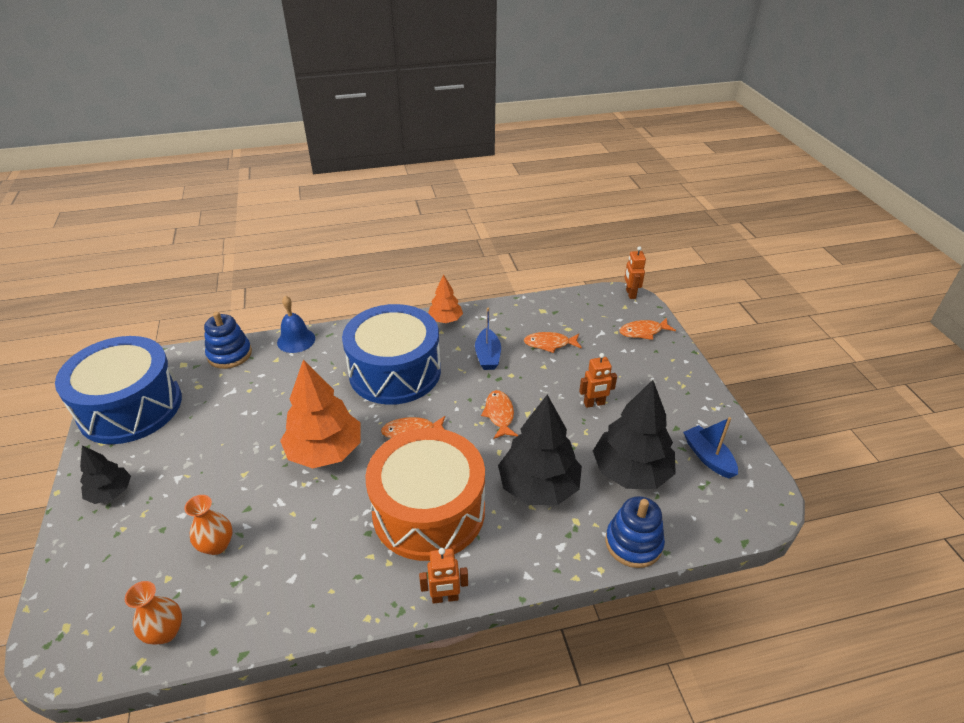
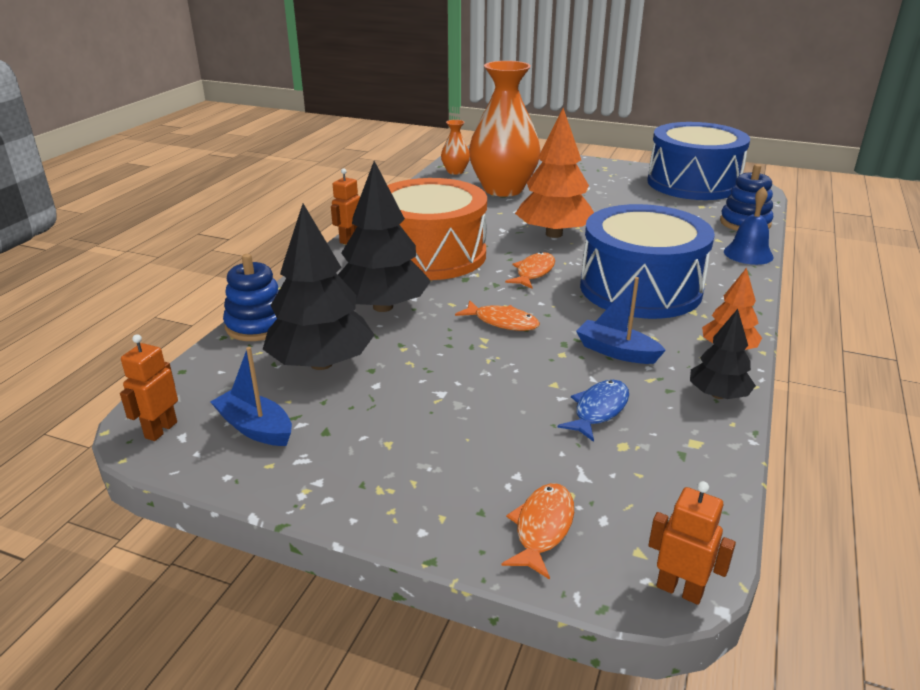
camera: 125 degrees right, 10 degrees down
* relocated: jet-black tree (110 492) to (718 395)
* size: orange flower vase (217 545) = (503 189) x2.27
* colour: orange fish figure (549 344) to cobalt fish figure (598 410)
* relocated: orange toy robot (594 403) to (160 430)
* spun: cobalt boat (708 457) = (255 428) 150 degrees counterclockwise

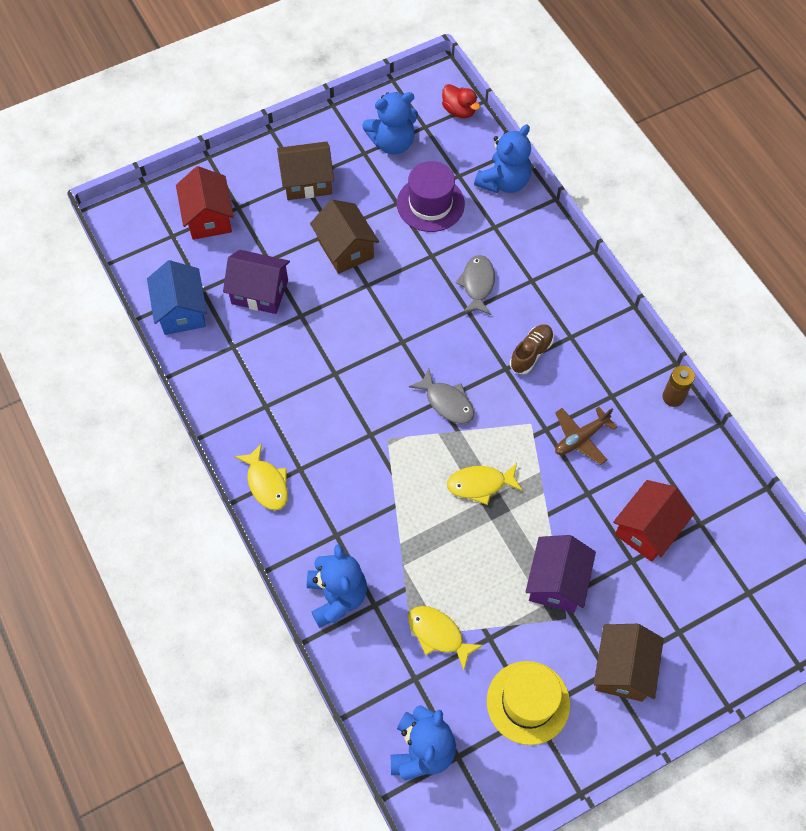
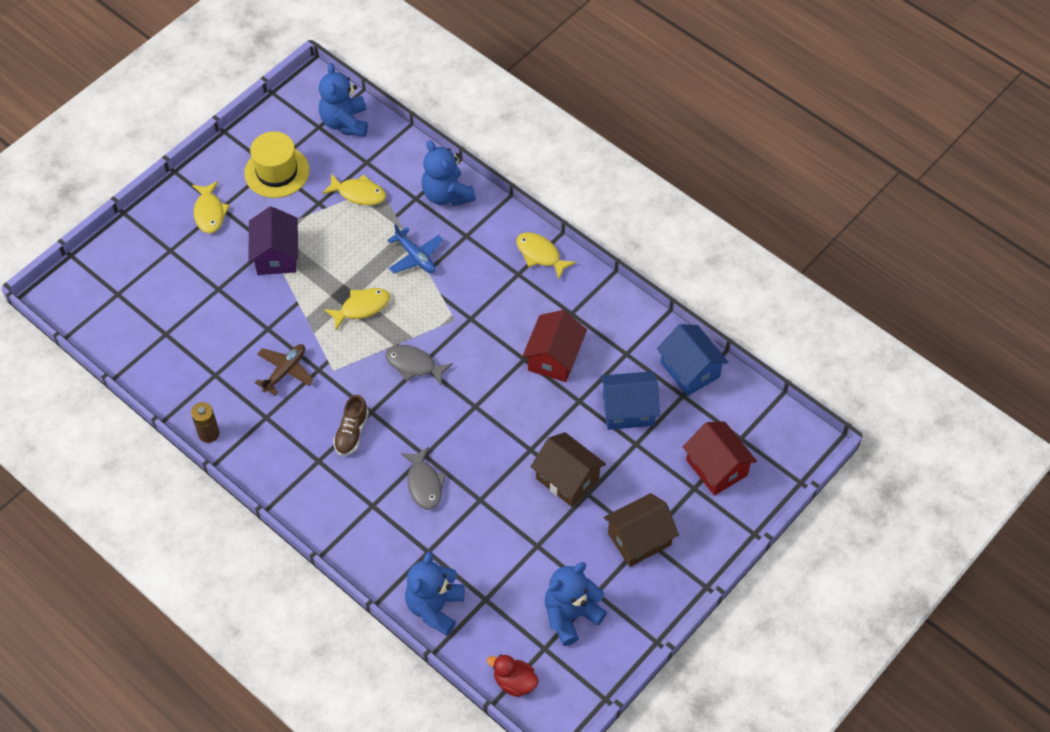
camera: 160 degrees right, 5 degrees down
* colour: violet house (259 292) to cobalt house (628 410)
* missing: violet top hat (430 204)
* exchanged: brown house (623 669) to golden fish figure (209 212)
* relocated: crimson house (647 529) to (554 358)
* appeared: cobalt aeroplane (415 257)

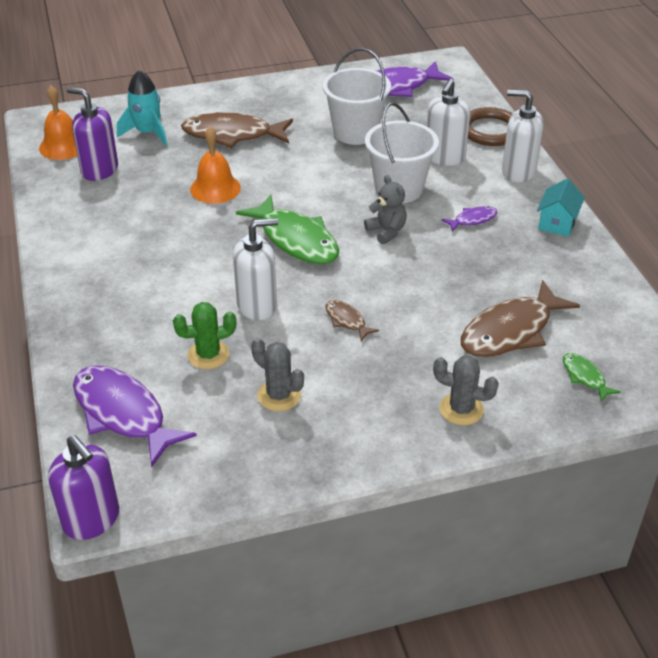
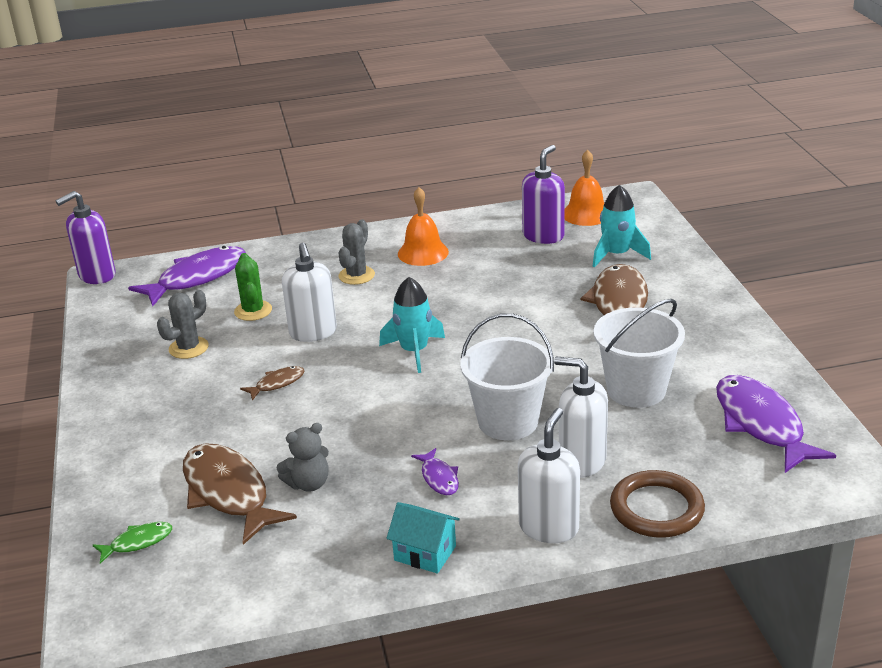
camera: 95 degrees right, 10 degrees down
* relocated: orange bell (215 188) to (423 253)
* exchanged: emerald fish figure (296 240) to aqua rocket (414 351)
* relocated: grey teddy (386 231) to (308 483)
* relocated: grey cactus (461 409) to (356 275)

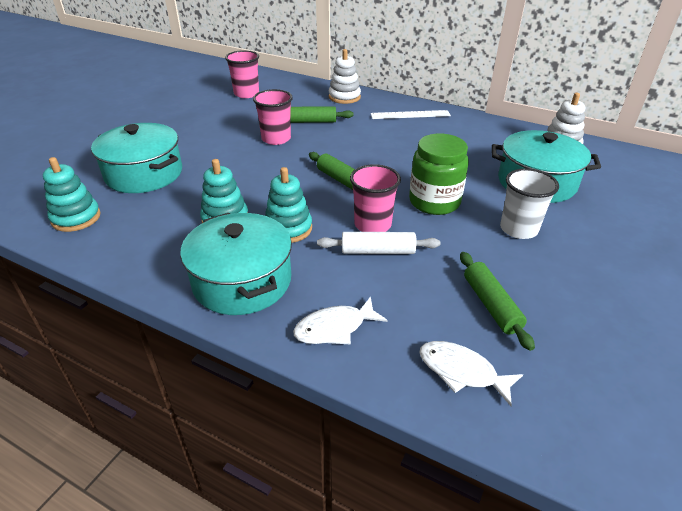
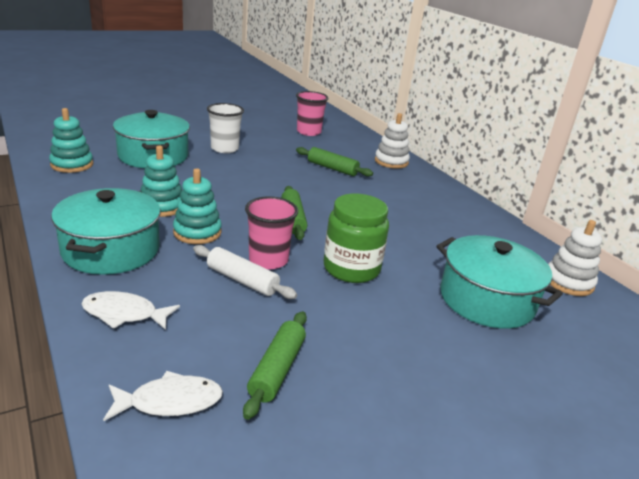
camera: 30 degrees right, 10 degrees down
* missing: pink tumbler (276 139)
* missing: white measuring stick (410 115)
* spun: white fish figure (461 372) = (170 401) 105 degrees clockwise
* relocated: white tumbler (518 229) to (224 148)

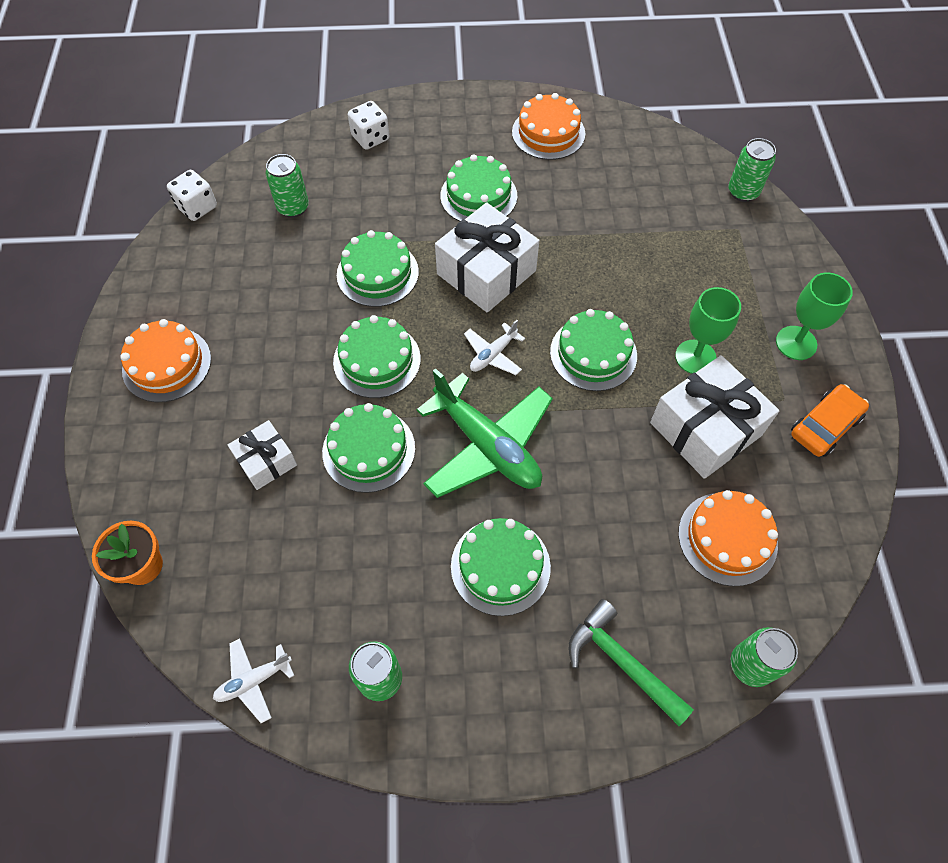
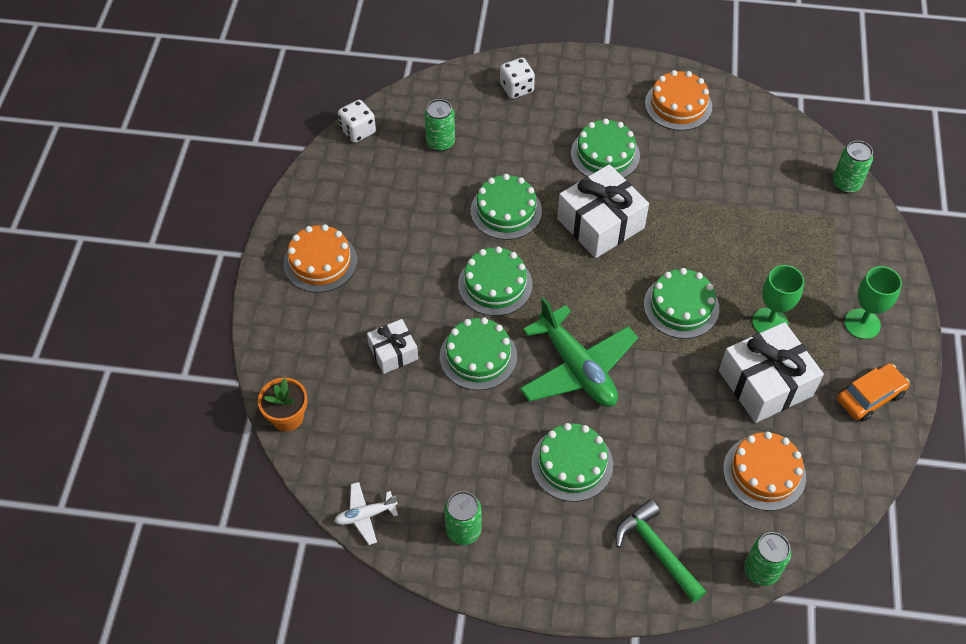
camera: 10 degrees right, 5 degrees down
* missing: white aeroplane (493 354)

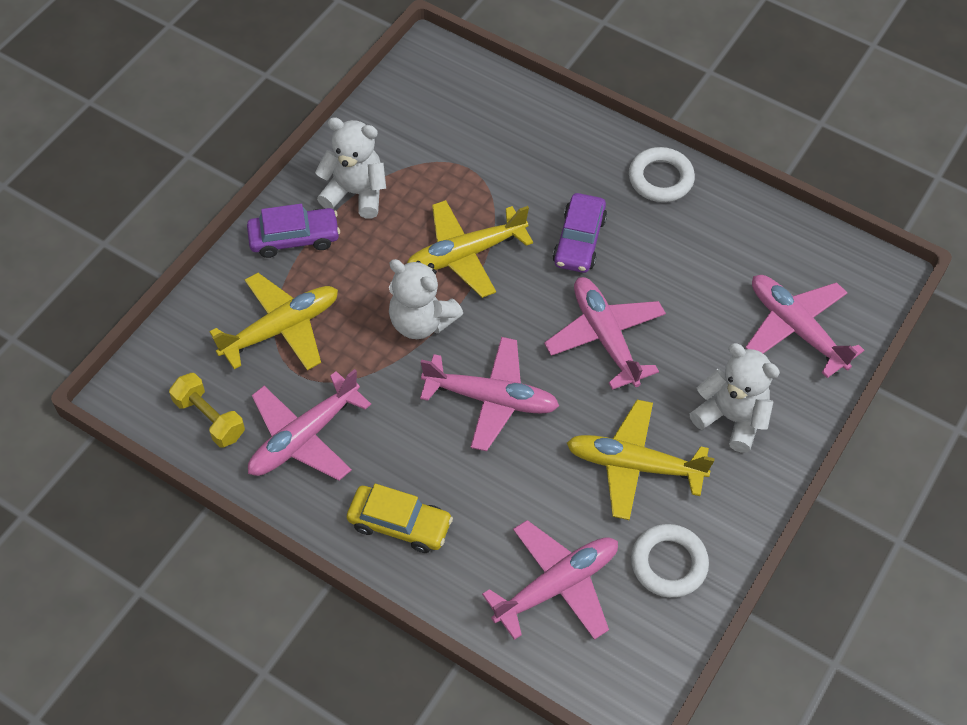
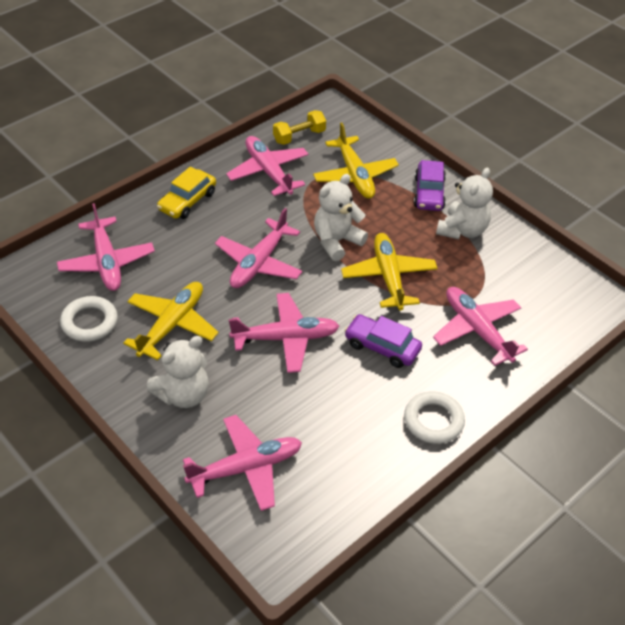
camera: 105 degrees right, 10 degrees down
* appeared: pink aeroplane (477 330)

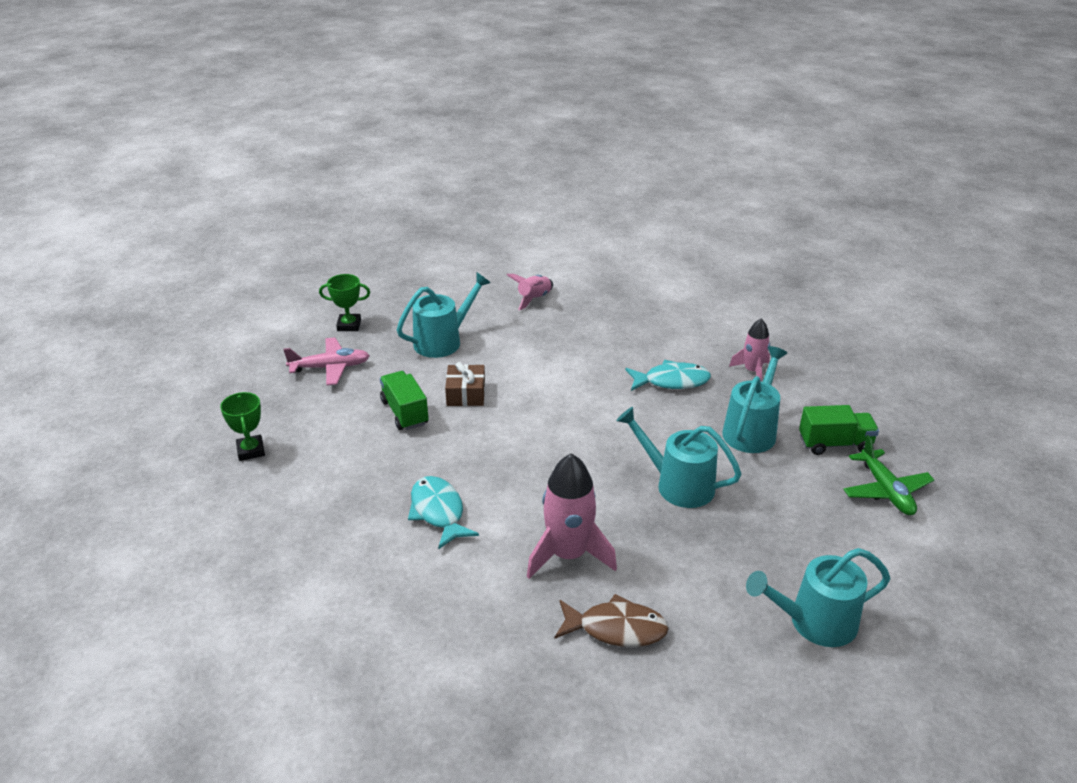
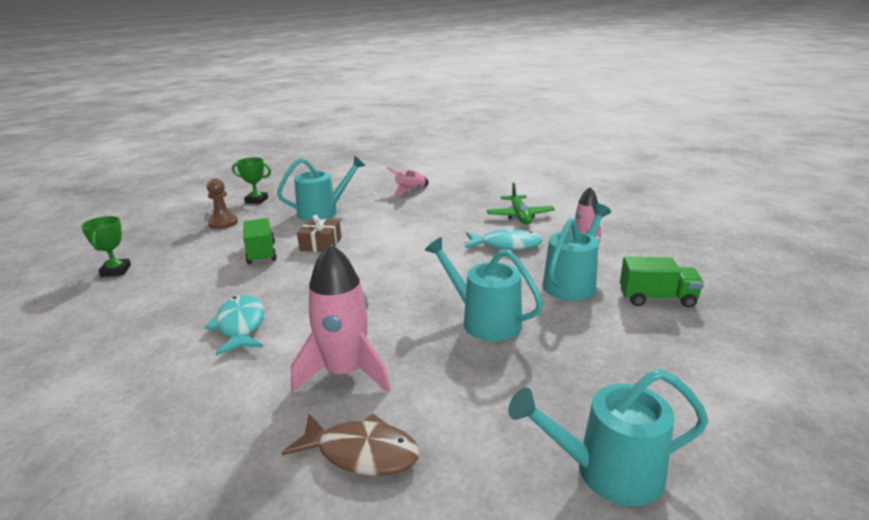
camera: 10 degrees right, 10 degrees down
* exchanged: pink aeroplane (330 367) to brown game pawn (223 223)
* relocated: emerald aeroplane (886 491) to (520 216)

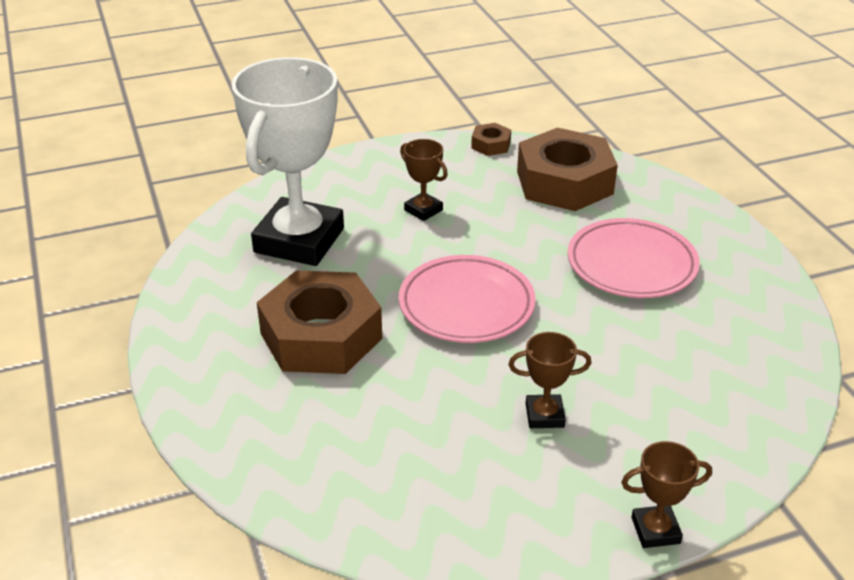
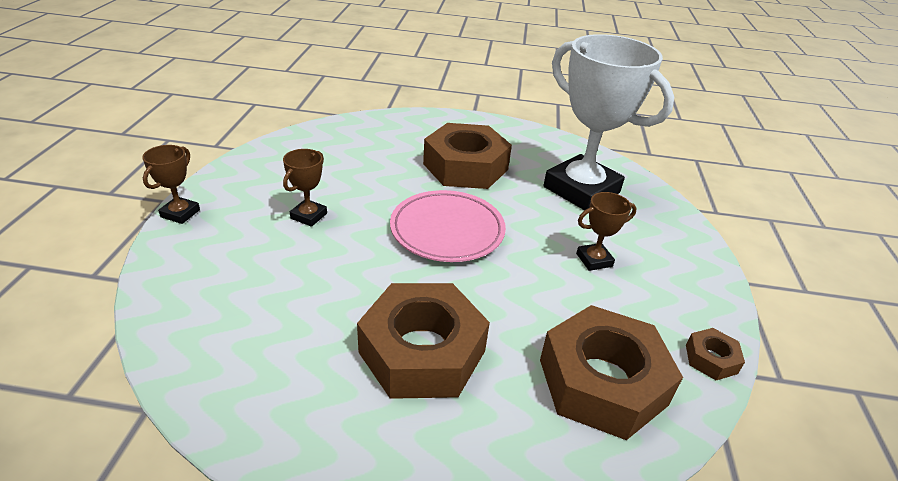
camera: 115 degrees right, 0 degrees up
* exchanged: pink flat dish (631 264) to brown hexagon nut (422 351)

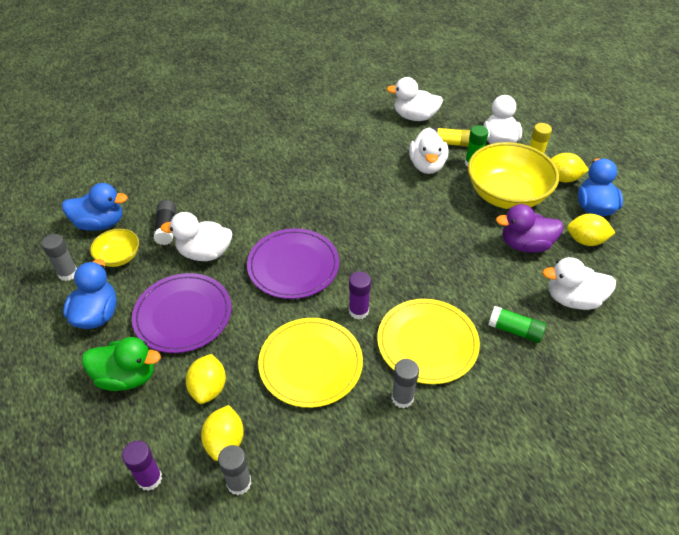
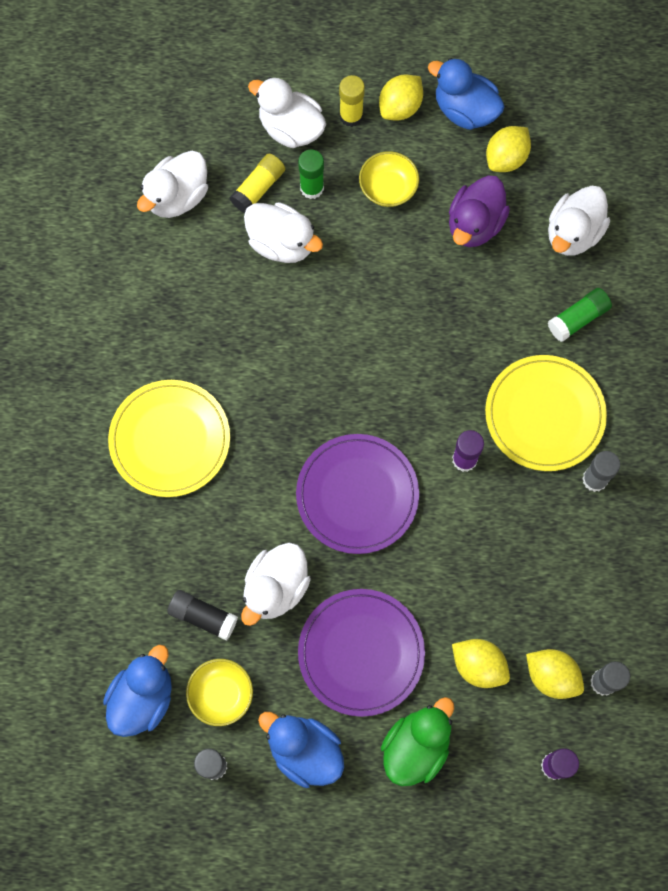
camera: 60 degrees left, 25 degrees up
* relocated: golden flat dish (310 364) to (170 439)
* size: golden bowl (506 195) = (388 188) x0.49

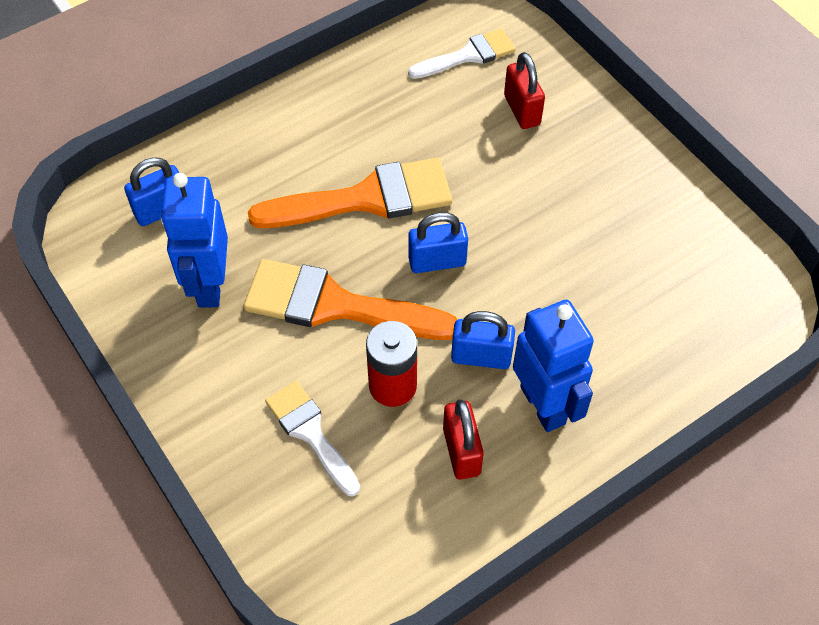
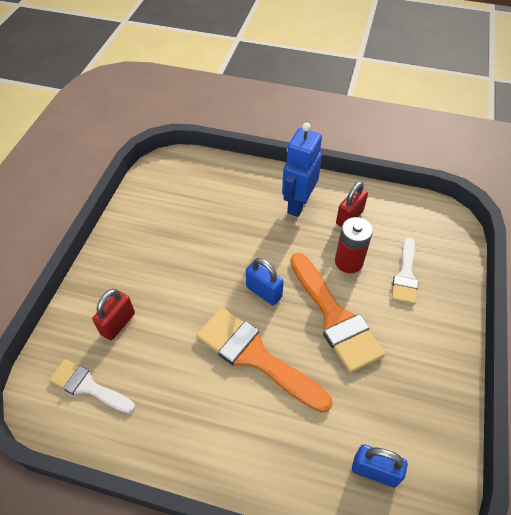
camera: 130 degrees left, 5 degrees down
* missing: cobalt toy robot (209 285)
* missing: cobalt small lock (481 357)

